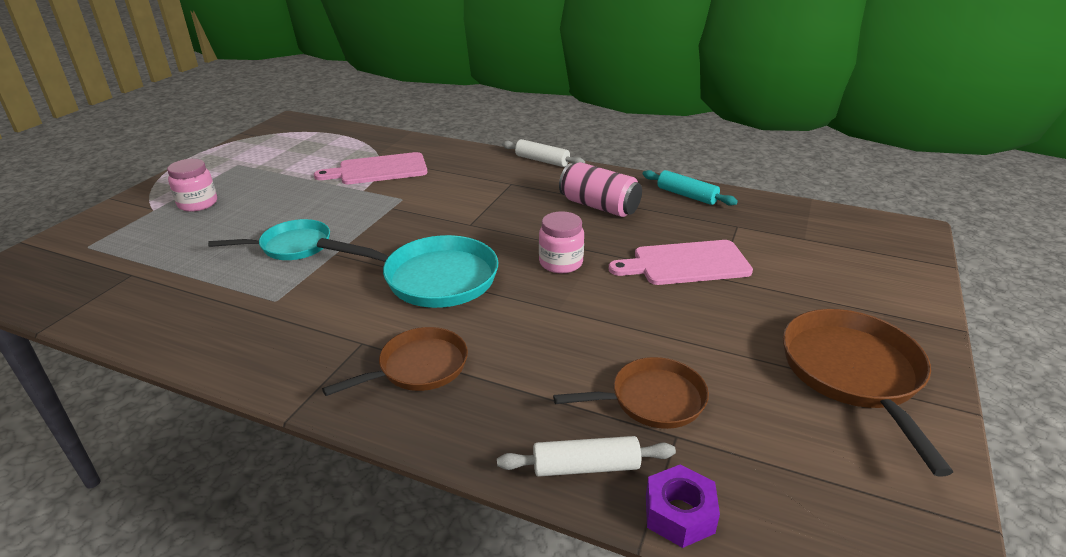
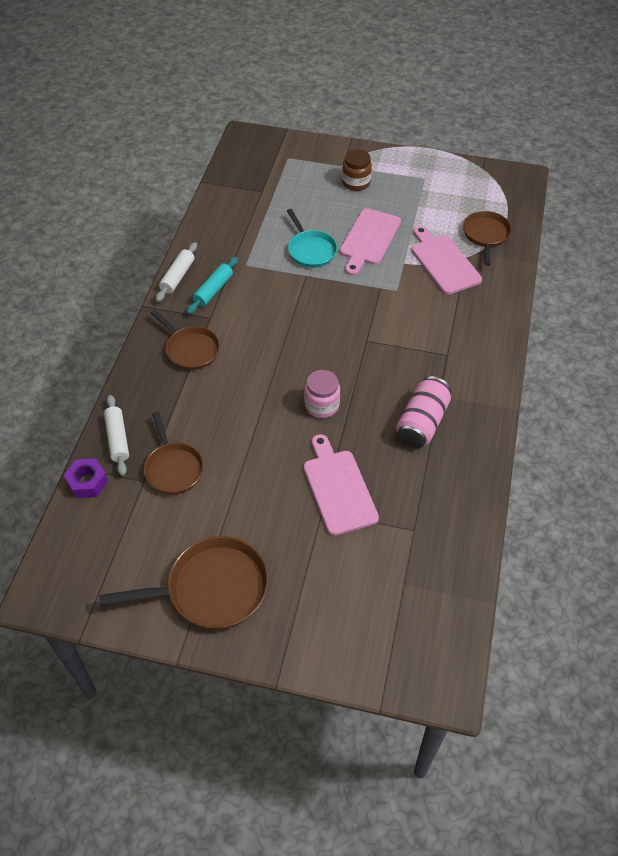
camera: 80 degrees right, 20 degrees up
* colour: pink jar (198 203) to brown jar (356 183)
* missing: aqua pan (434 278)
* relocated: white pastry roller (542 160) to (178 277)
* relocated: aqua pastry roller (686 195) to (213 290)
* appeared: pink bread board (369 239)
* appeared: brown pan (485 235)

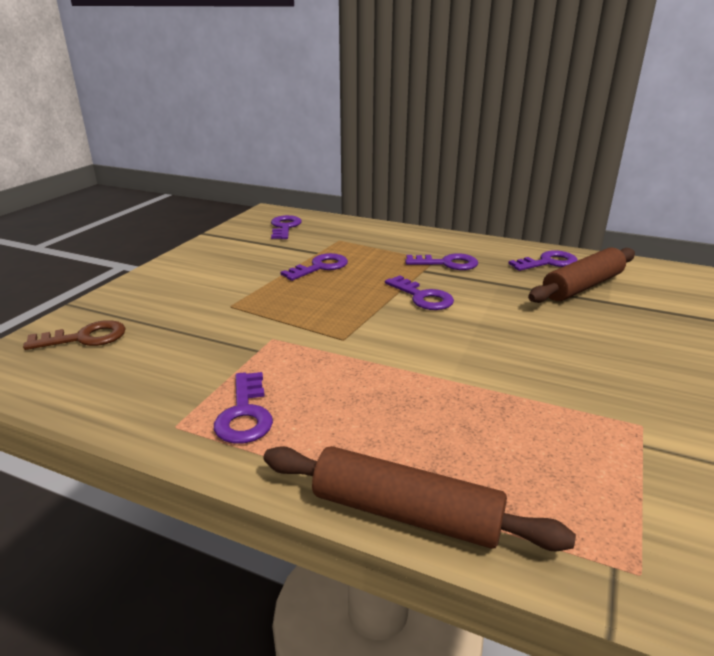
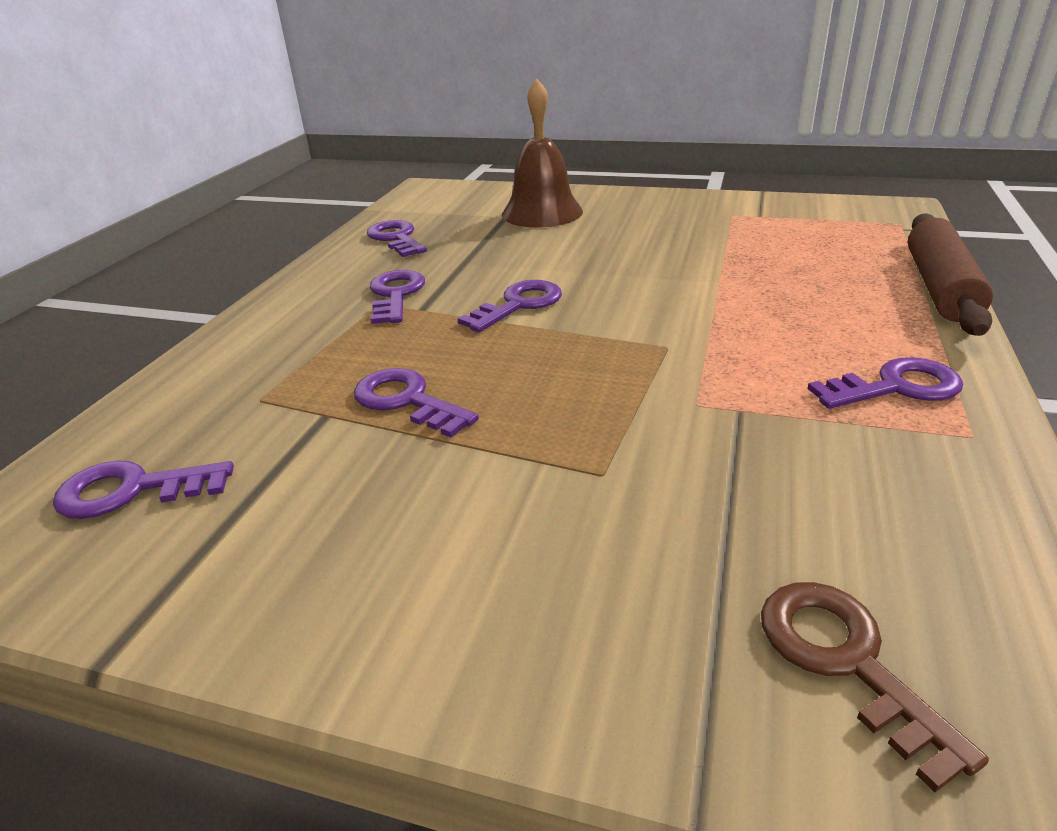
camera: 95 degrees left, 5 degrees up
* missing: brown pastry roller (582 286)
* appeared: brown bell (542 212)

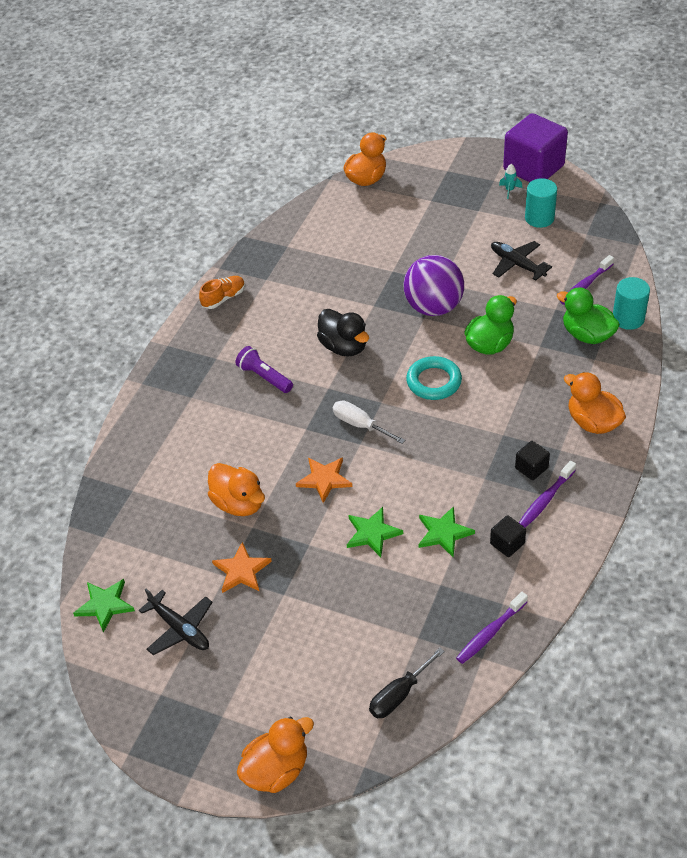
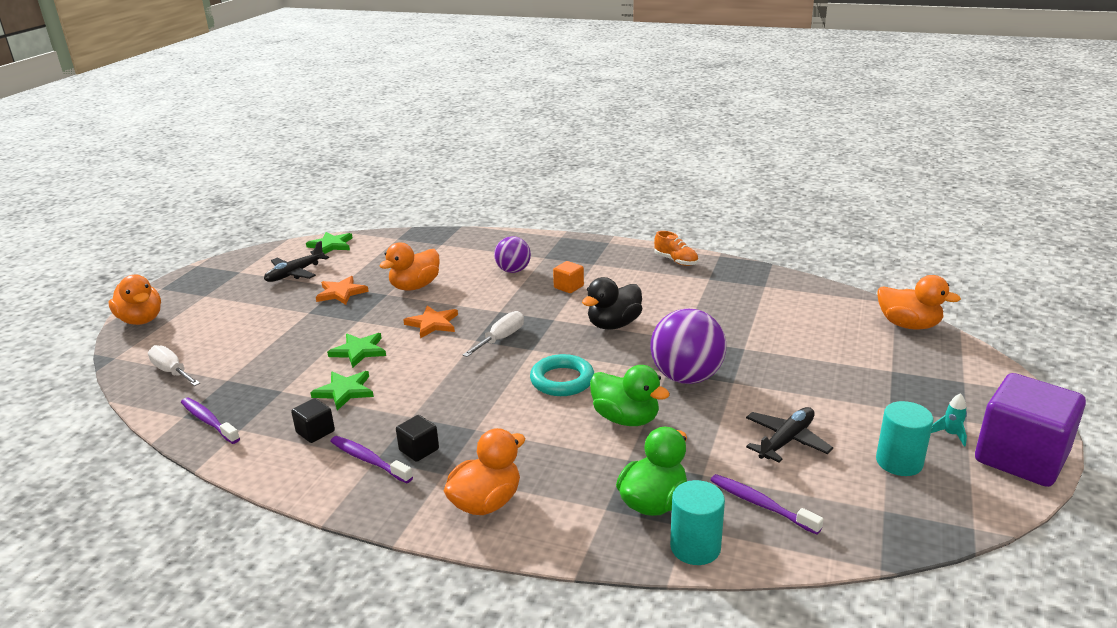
camera: 85 degrees right, 20 degrees down
* exchanged: violet torch (264 377) to orange cube (568 287)
* colour: jet-black flat screwdriver (399 695) to white flat screwdriver (172 371)
* appeared: violet sphere (513 270)

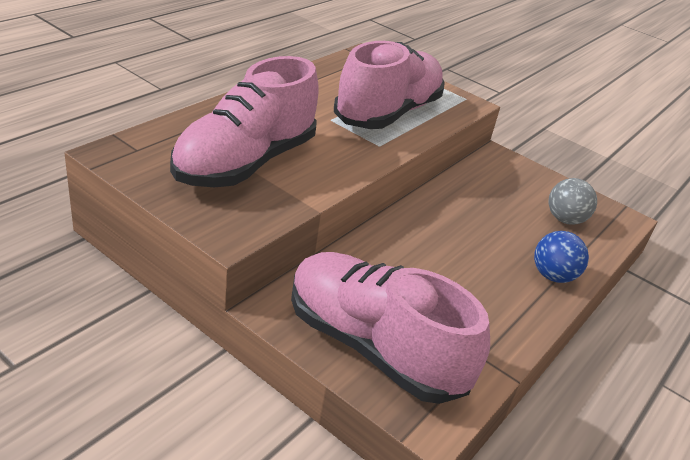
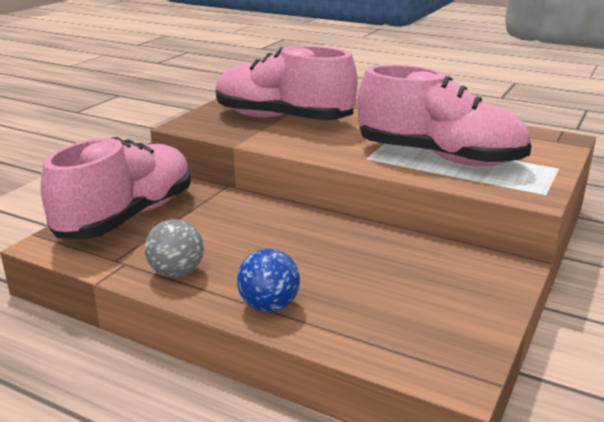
camera: 85 degrees right, 10 degrees down
* relocated: grey sphere (565 219) to (177 273)

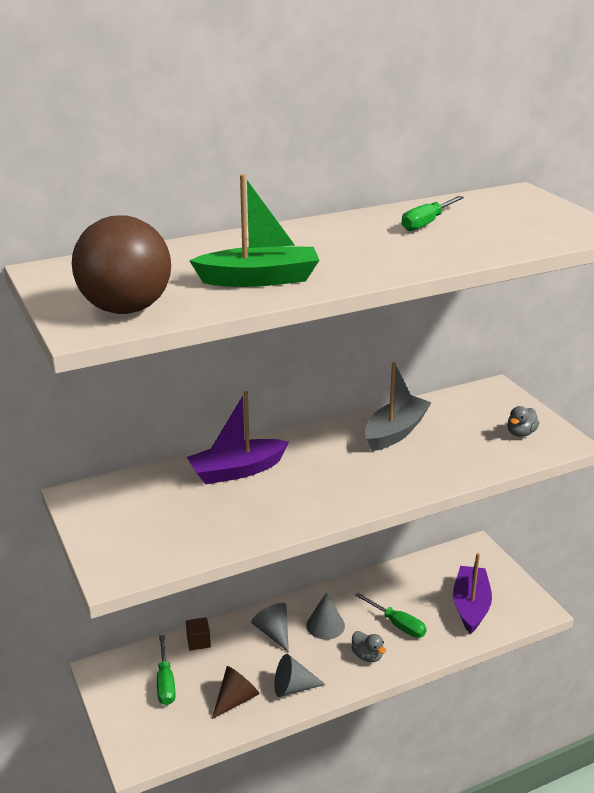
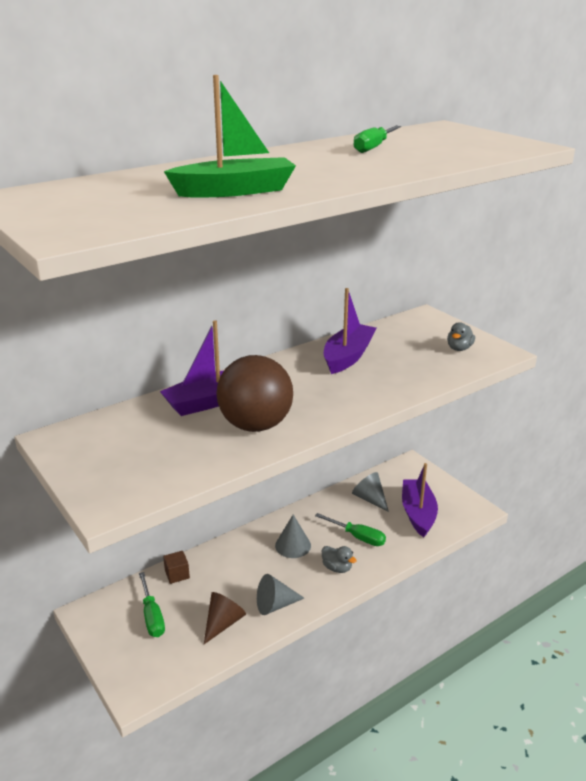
camera: 10 degrees left, 0 degrees up
* relocated: brown sphere (126 309) to (256 425)
* relocated: grey solid cone (273 632) to (370 499)
* colour: grey boat (395 432) to violet boat (348 356)

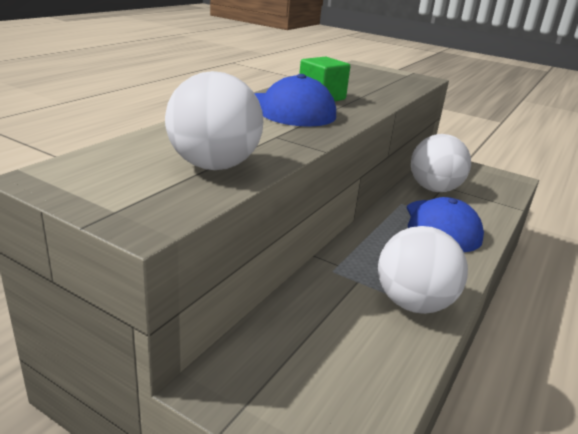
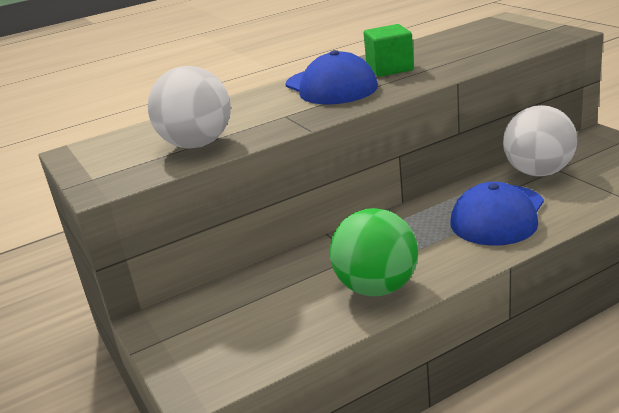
camera: 35 degrees right, 0 degrees up
* colour: white sphere (413 303) to emerald sphere (377 287)

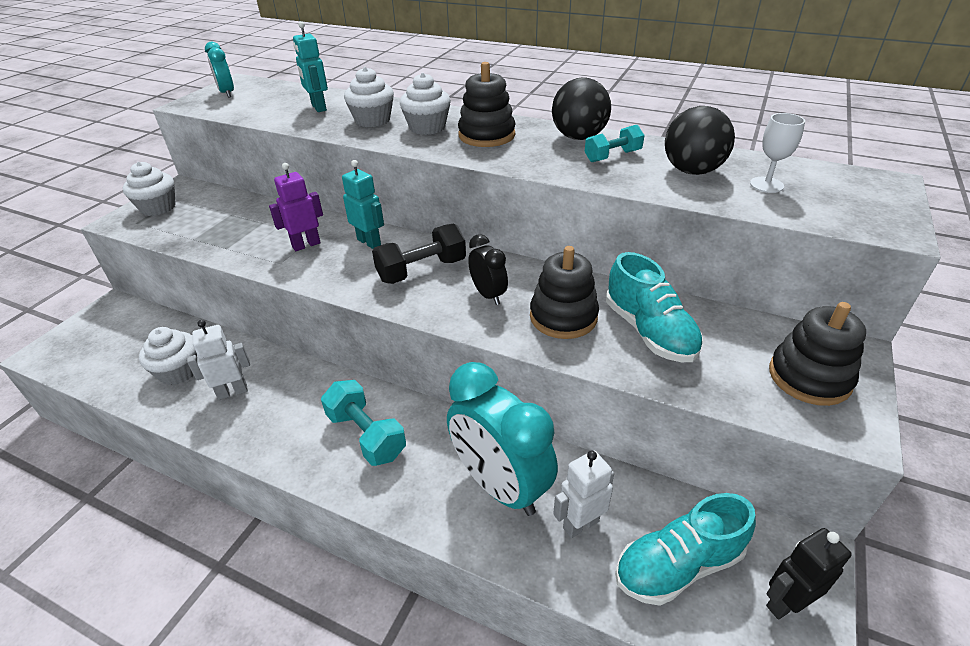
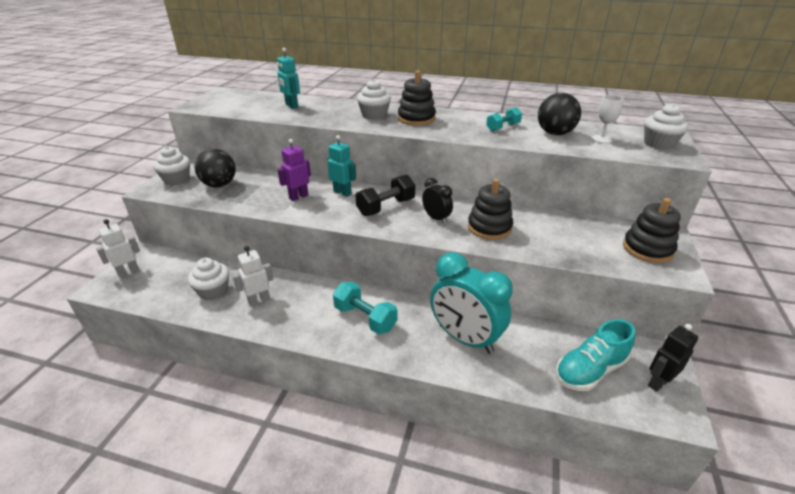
camera: 10 degrees left, 5 degrees down
* missing: aqua bedside clock (227 93)
* relocated: white fairy cake (372 120) to (659 144)
* relocated: jet-black sphere (578 137) to (219 185)
* relocated: white toy robot (580 524) to (128 272)
* missing: aqua shoe (649 331)

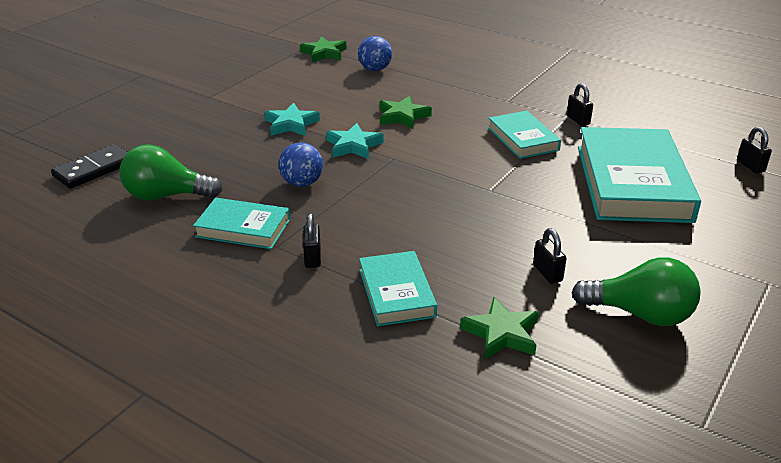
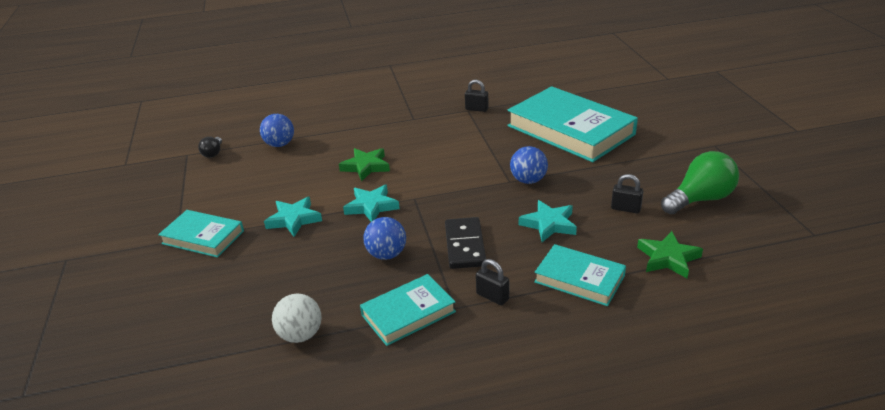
camera: 45 degrees left, 0 degrees up
* relocated: jet-black domino (94 169) to (465 245)
* exchanged: emerald bulb (166 196) to white sphere (300 335)
* exchanged: emerald star shape (324 53) to jet-black bulb (213 153)
* relocated: aqua hardback (523 139) to (203 237)
* missing: jet-black small lock (750 166)
* appeared: cobalt sphere (528 180)
* appeared: aqua star shape (549 224)

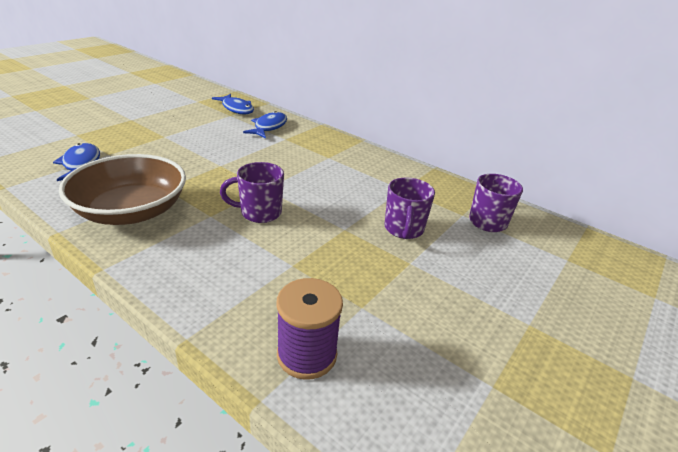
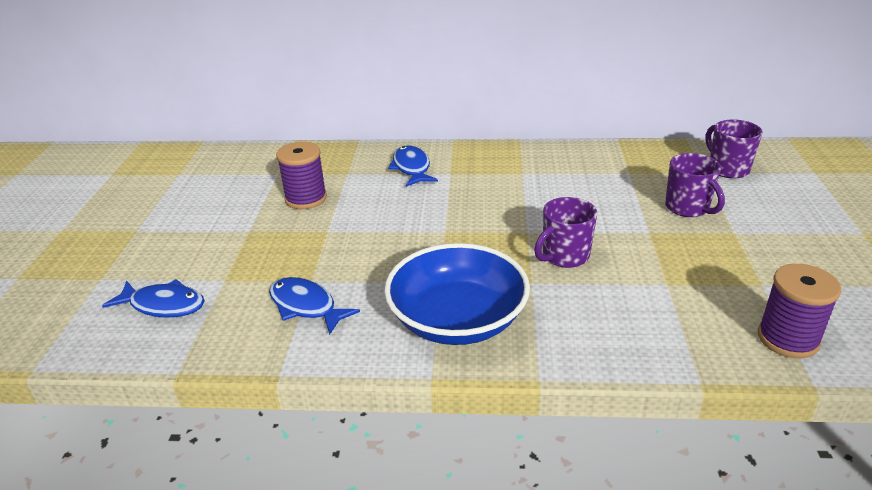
camera: 30 degrees left, 0 degrees up
* colour: brown bowl (131 211) to cobalt bowl (457 320)
* relocated: cobalt fish figure (236 109) to (164 305)
* appeared: violet reel of thread (306 198)

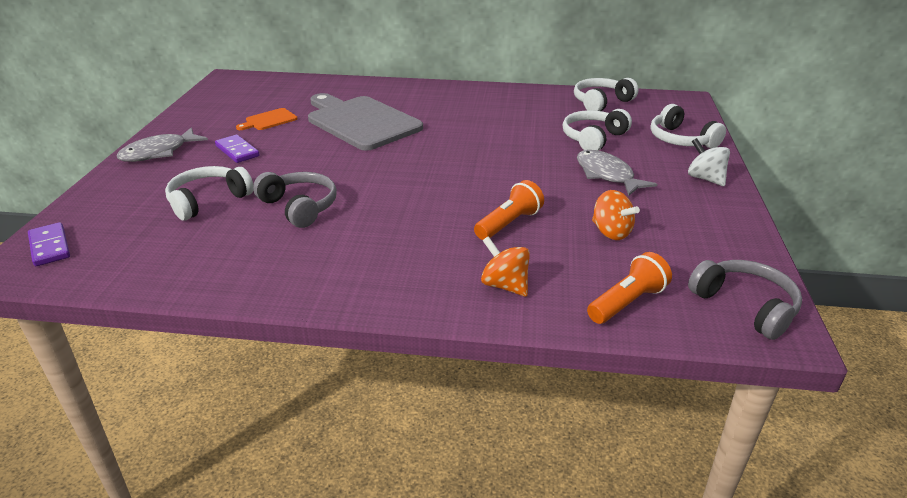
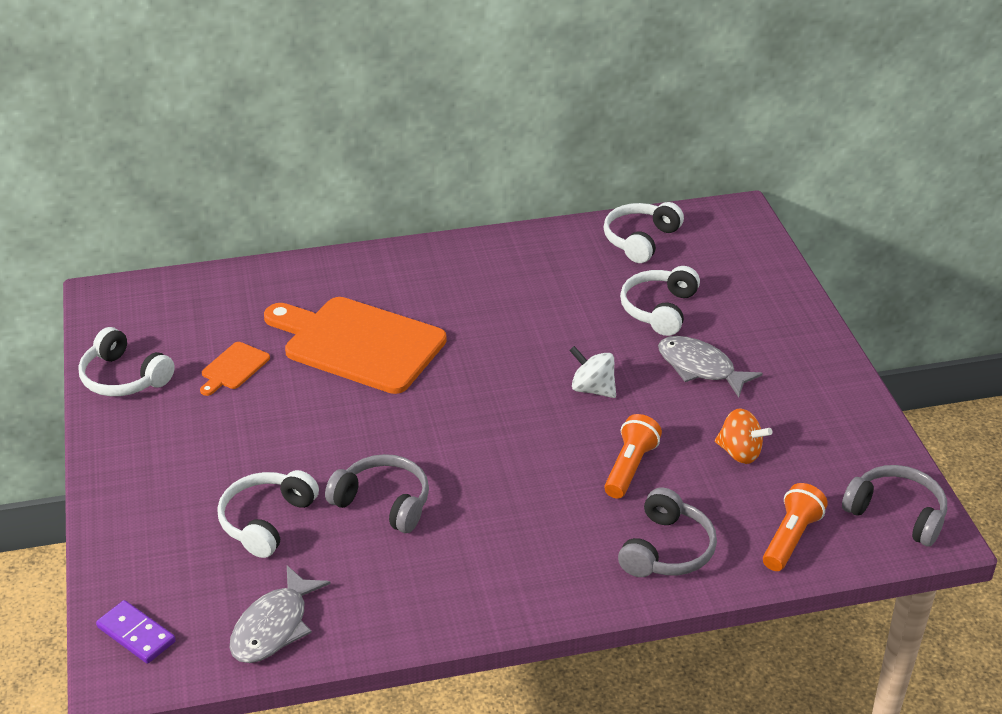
camera: 20 degrees left, 5 degrees up
* relocated: grey fish figure (158 152) to (274 627)
* missing: violet domino (237 151)
* colour: grey bread board (361 122) to orange bread board (358 343)
* exchanged: orange spinning top (504 285) to grey over-ear headphones (667 550)
* relocated: white over-ear headphones (680 140) to (124 378)
* relocated: white spinning top (705 178) to (592 389)

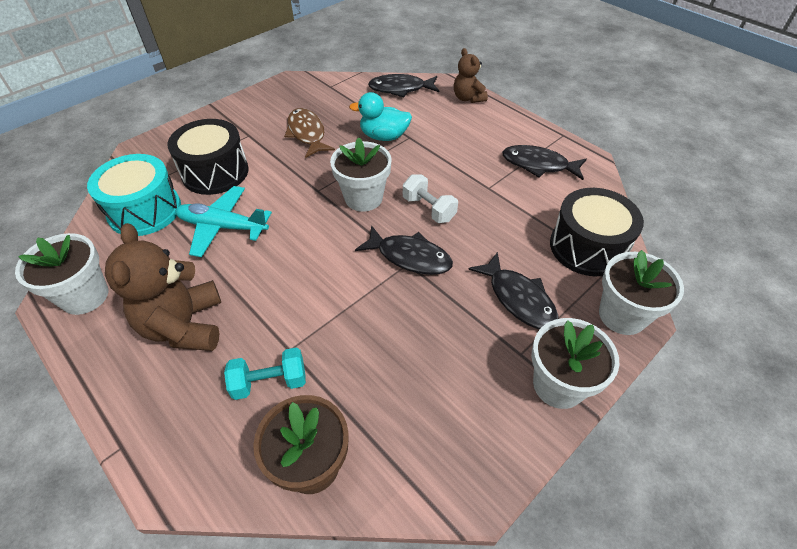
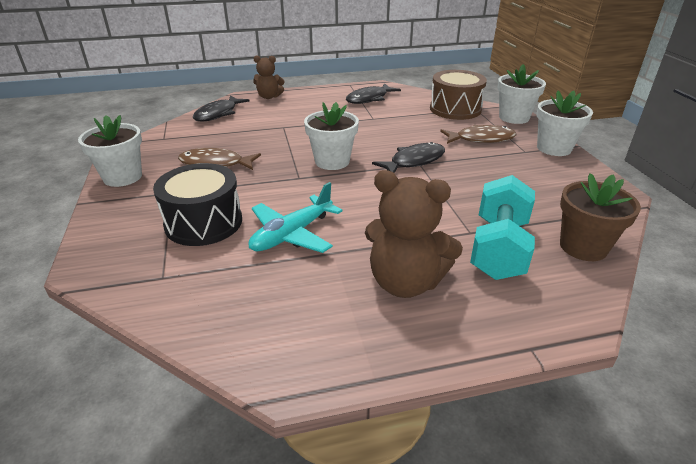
camera: 60 degrees left, 15 degrees down
* relocated: white plant pot (85 296) to (122 177)
* missing: aqua drum (145 210)
* size: aqua hand weight (270 382) = (498 248) x1.69
* missing: aqua rubber duck (384 136)
* missing: white hand weight (428 209)
* colour: jet-black fish figure (518 298) to brown fish figure (481 139)
* colour: jet-black drum (587 247) to brown drum (455 109)

